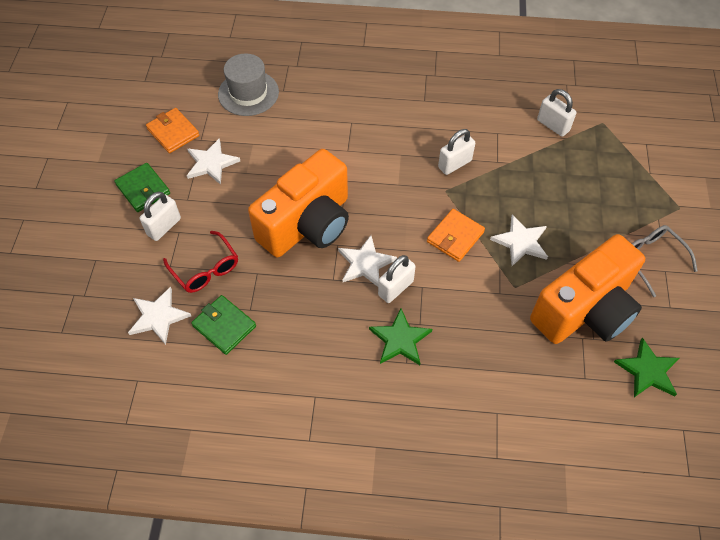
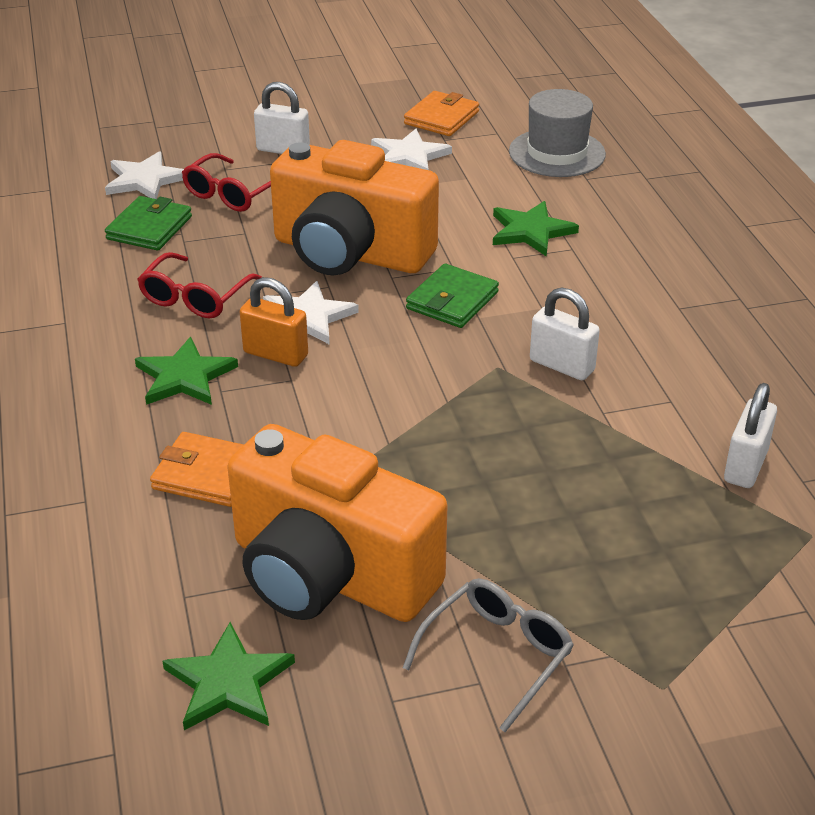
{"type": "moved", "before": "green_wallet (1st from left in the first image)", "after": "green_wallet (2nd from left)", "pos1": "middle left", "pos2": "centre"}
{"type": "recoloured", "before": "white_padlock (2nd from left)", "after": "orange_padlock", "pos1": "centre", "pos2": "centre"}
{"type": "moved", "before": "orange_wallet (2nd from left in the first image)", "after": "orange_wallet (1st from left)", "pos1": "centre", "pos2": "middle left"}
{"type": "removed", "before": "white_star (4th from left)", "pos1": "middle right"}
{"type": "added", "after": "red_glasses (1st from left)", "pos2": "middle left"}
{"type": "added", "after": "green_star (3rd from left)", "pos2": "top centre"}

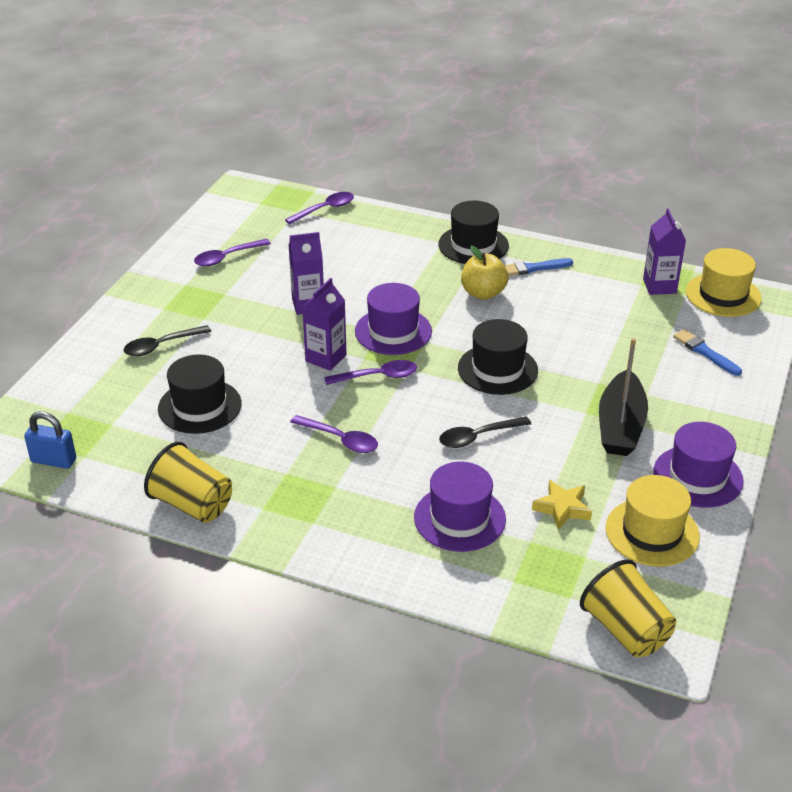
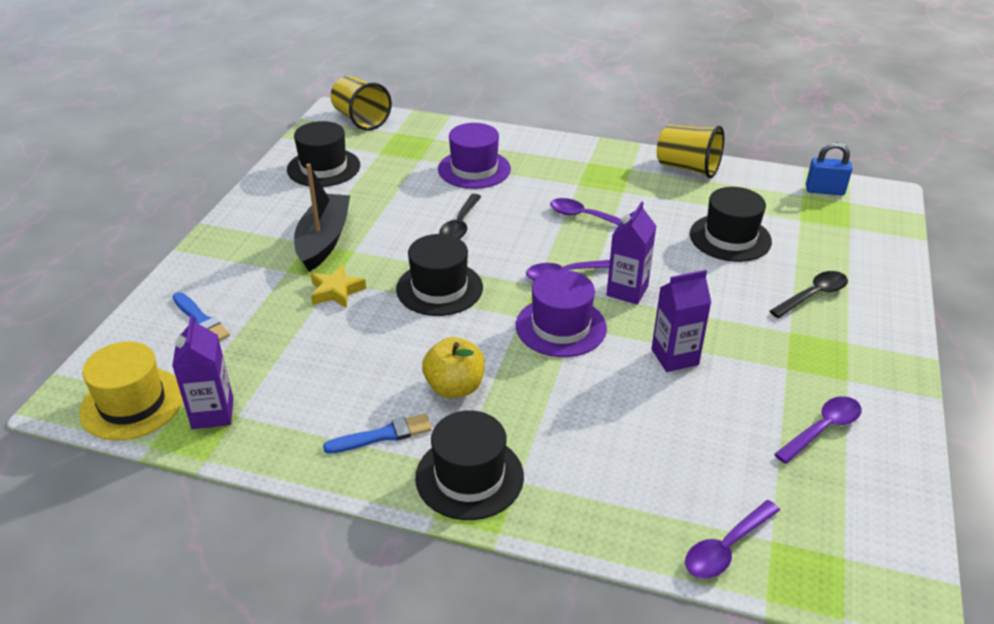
{"type": "turned", "before": "black_spoon (2nd from left in the first image)", "pos1": "centre", "pos2": "centre", "turn": 135}
{"type": "moved", "before": "yellow_star", "pos1": "middle right", "pos2": "centre"}
{"type": "recoloured", "before": "yellow_hat (1st from left)", "after": "black_hat (1st from left)", "pos1": "middle right", "pos2": "top left"}
{"type": "removed", "before": "purple_hat (3rd from left)", "pos1": "middle right"}

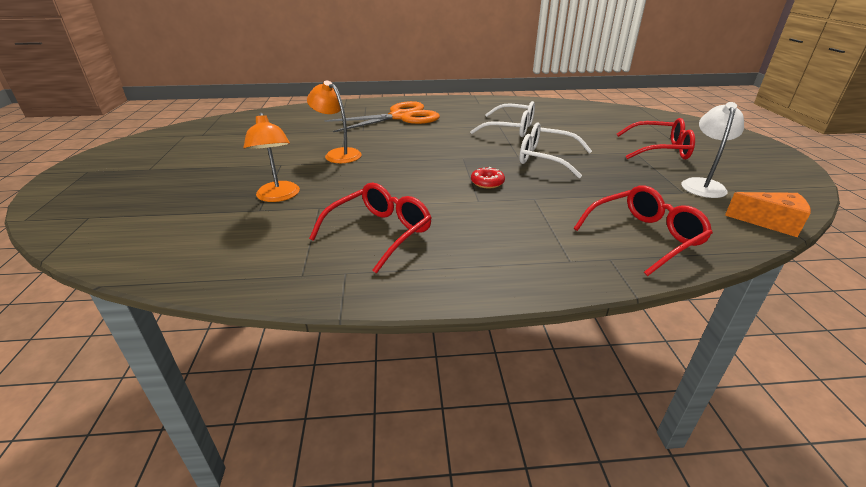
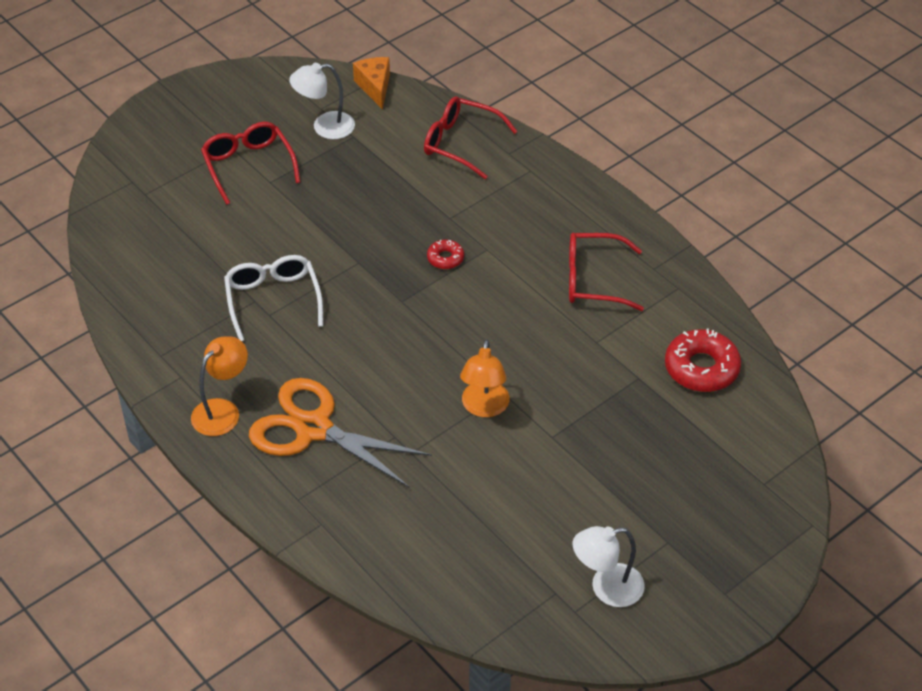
{"type": "moved", "before": "orange_lamp (1st from left)", "pos1": "top left", "pos2": "middle left"}
{"type": "removed", "before": "white_glasses (2nd from left)", "pos1": "top centre"}
{"type": "added", "after": "white_lamp (2nd from left)", "pos2": "bottom centre"}
{"type": "added", "after": "red_donut (2nd from left)", "pos2": "middle right"}

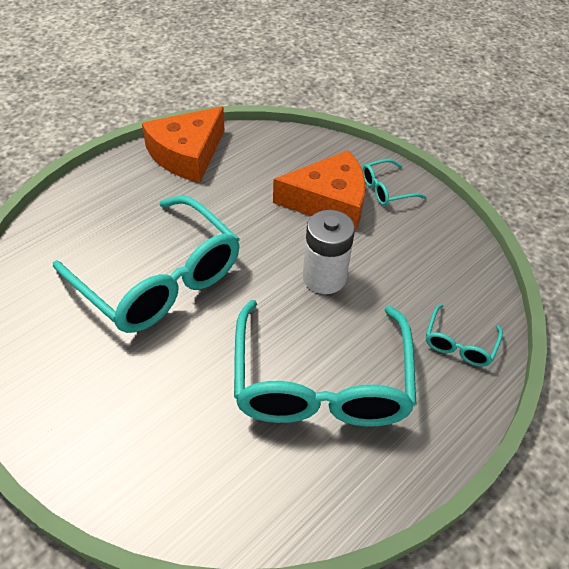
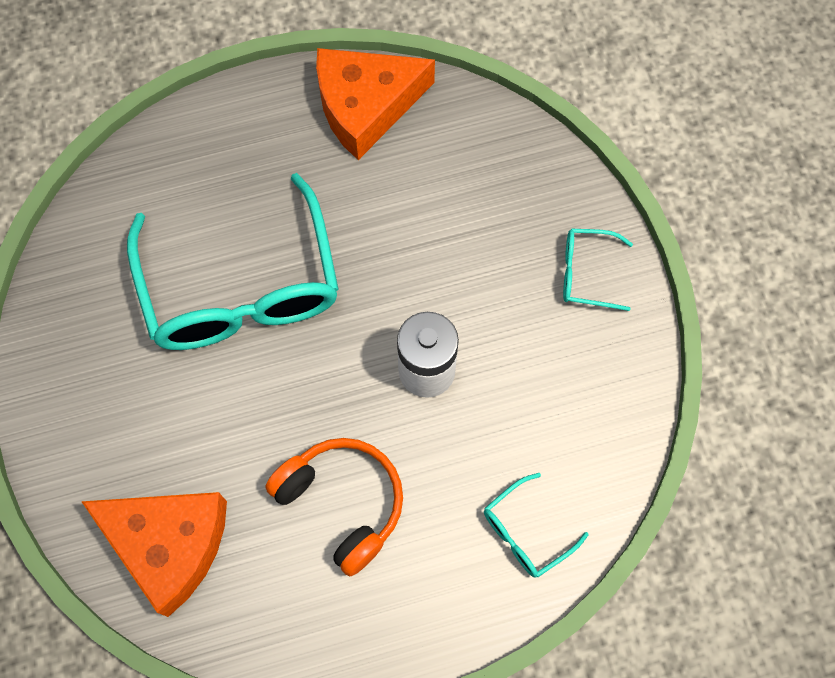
{"type": "replaced", "before": "turquoise_glasses (2nd from left)", "after": "orange_headphones", "pos1": "centre", "pos2": "bottom centre"}
{"type": "moved", "before": "orange_cheese (2nd from left in the first image)", "after": "orange_cheese (1st from left)", "pos1": "centre", "pos2": "bottom left"}

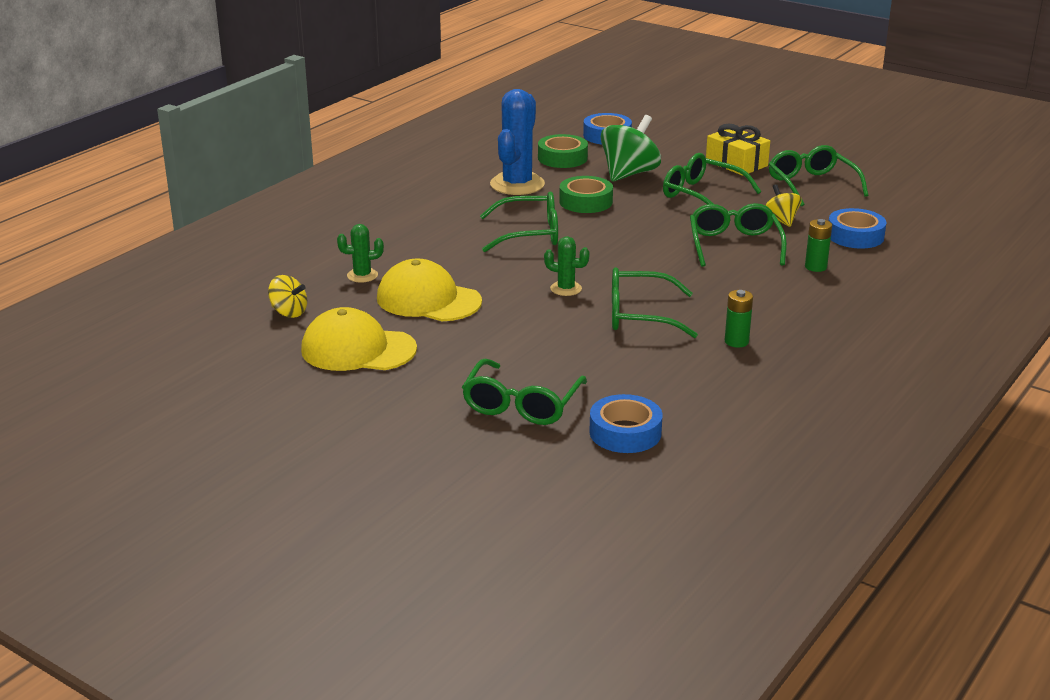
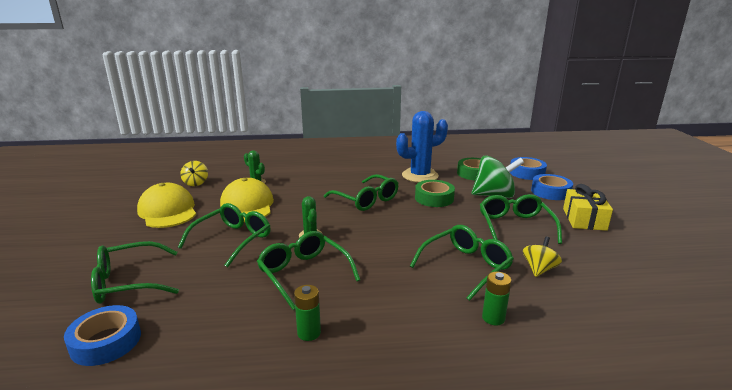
{"type": "moved", "before": "green_glasses (6th from left in the first image)", "after": "green_glasses (2nd from left)", "pos1": "top right", "pos2": "middle left"}
{"type": "moved", "before": "blue_tape (3rd from left)", "pos1": "top right", "pos2": "middle right"}

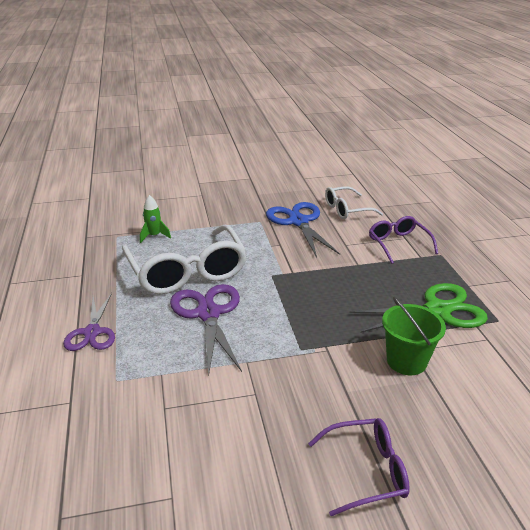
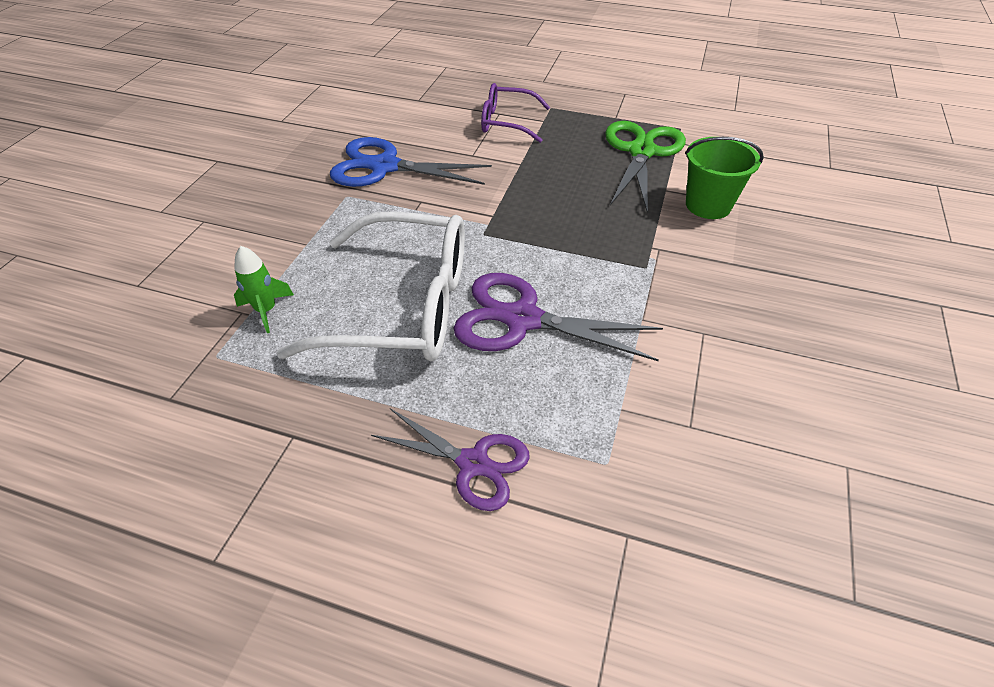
{"type": "removed", "before": "purple_glasses (1st from left)", "pos1": "bottom right"}
{"type": "removed", "before": "white_glasses (2nd from left)", "pos1": "middle right"}

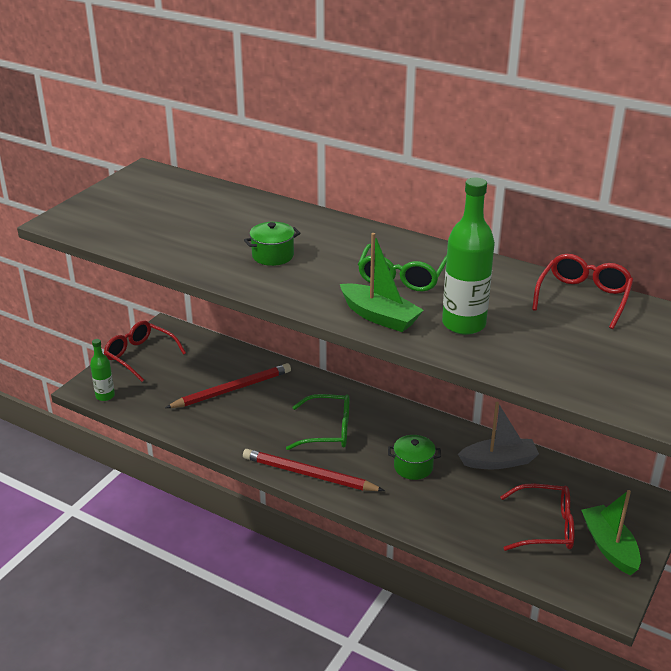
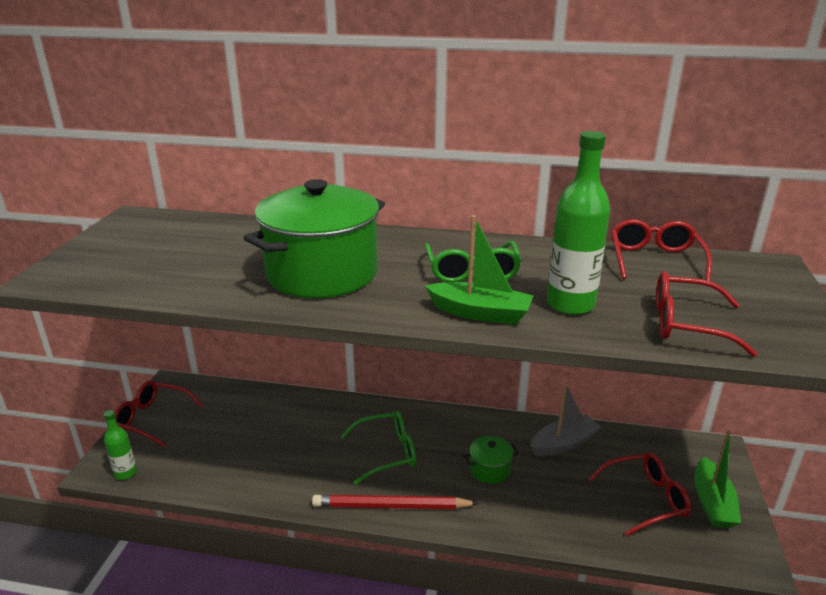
{"type": "removed", "before": "red_pencil (1st from left)", "pos1": "centre"}
{"type": "resized", "before": "green_pot (1st from left)", "pos1": "centre", "pos2": "centre", "scale": 2.34}
{"type": "turned", "before": "green_boat (2nd from left)", "pos1": "bottom right", "pos2": "bottom right", "turn": -135}
{"type": "added", "after": "red_glasses (4th from left)", "pos2": "middle right"}

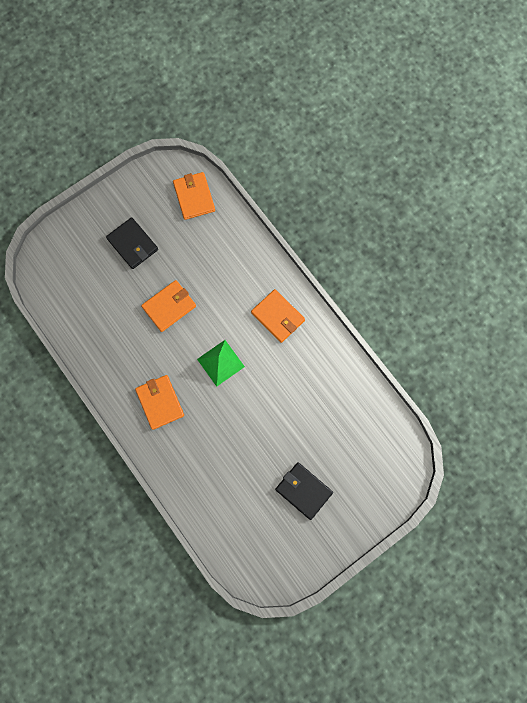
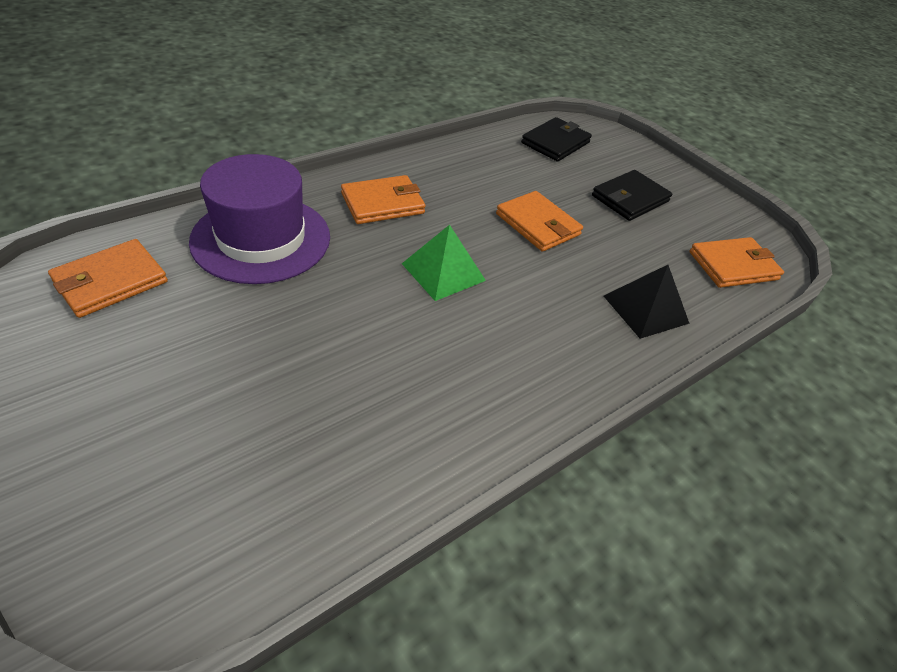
{"type": "moved", "before": "orange_wallet (4th from left in the first image)", "after": "orange_wallet (1st from left)", "pos1": "centre", "pos2": "middle left"}
{"type": "moved", "before": "black_wallet (2nd from left in the first image)", "after": "black_wallet (1st from left)", "pos1": "bottom centre", "pos2": "top centre"}
{"type": "added", "after": "purple_hat", "pos2": "top left"}
{"type": "added", "after": "black_pyramid", "pos2": "middle right"}

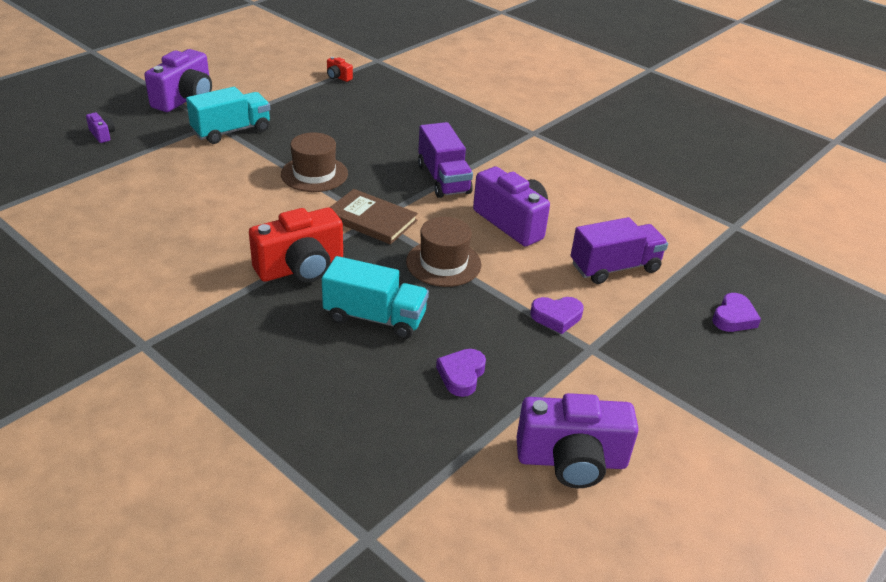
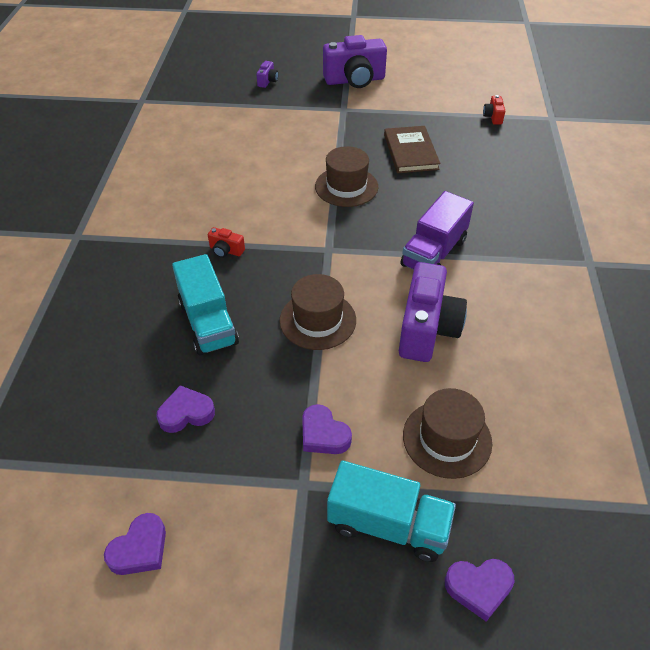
{"type": "moved", "before": "turquoise_truck (1st from left in the first image)", "after": "turquoise_truck (2nd from left)", "pos1": "top left", "pos2": "bottom centre"}
{"type": "resized", "before": "red_camera (1st from left)", "pos1": "centre", "pos2": "centre", "scale": 0.44}
{"type": "moved", "before": "brown_book", "pos1": "centre", "pos2": "top centre"}
{"type": "replaced", "before": "purple_camera (4th from left)", "after": "purple_heart (1st from left)", "pos1": "bottom centre", "pos2": "bottom left"}
{"type": "replaced", "before": "purple_truck (2nd from left)", "after": "brown_hat (3rd from left)", "pos1": "middle right", "pos2": "middle right"}

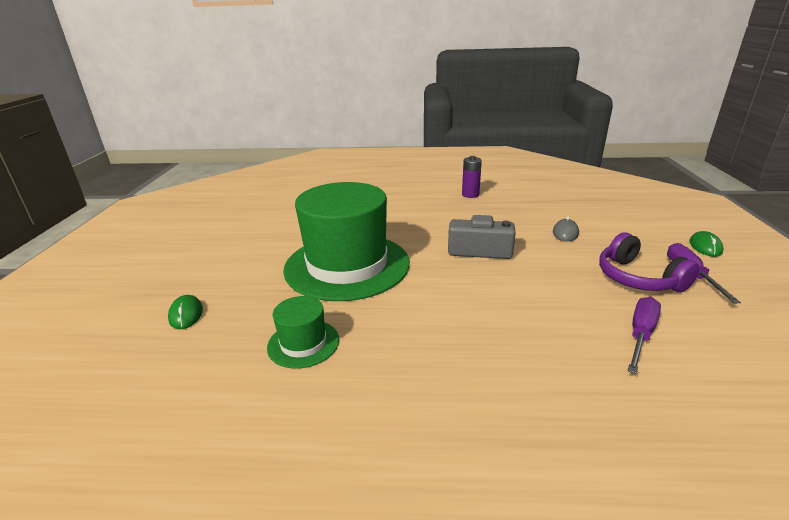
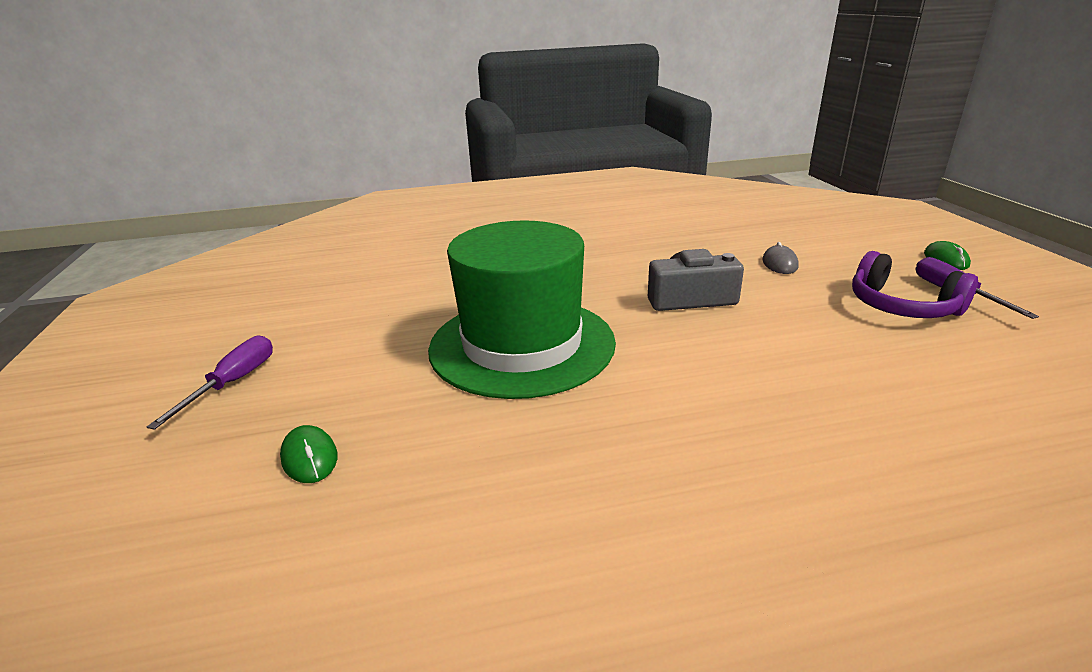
{"type": "removed", "before": "green_hat (1st from left)", "pos1": "centre"}
{"type": "removed", "before": "purple_battery", "pos1": "centre"}
{"type": "moved", "before": "purple_screwdriver (1st from left)", "pos1": "middle right", "pos2": "middle left"}

